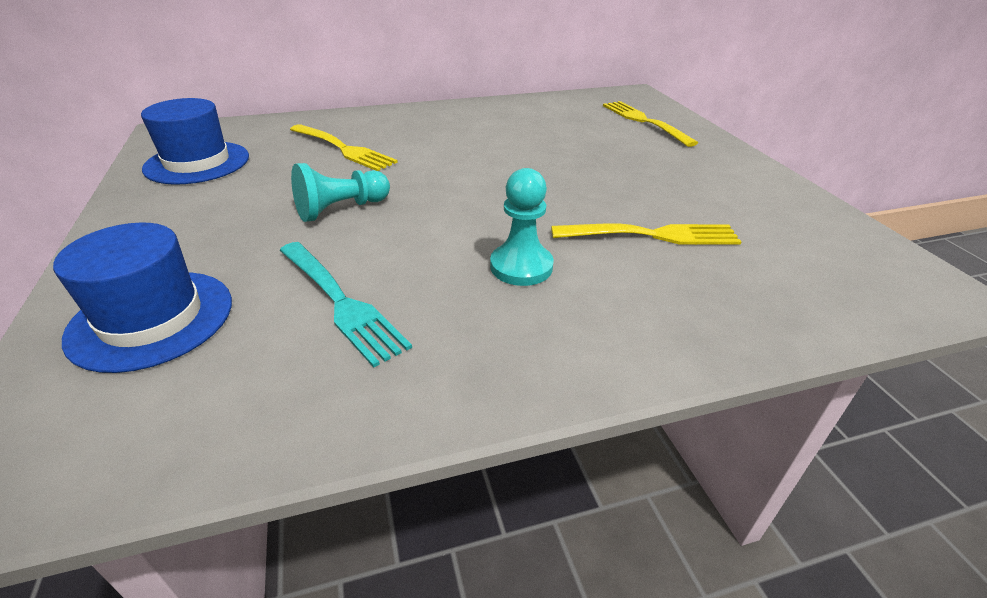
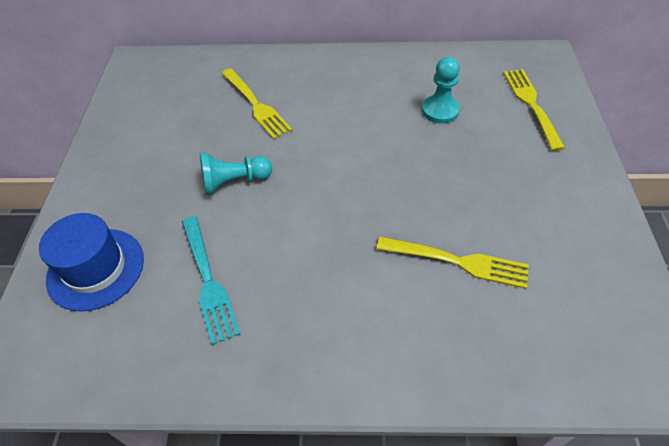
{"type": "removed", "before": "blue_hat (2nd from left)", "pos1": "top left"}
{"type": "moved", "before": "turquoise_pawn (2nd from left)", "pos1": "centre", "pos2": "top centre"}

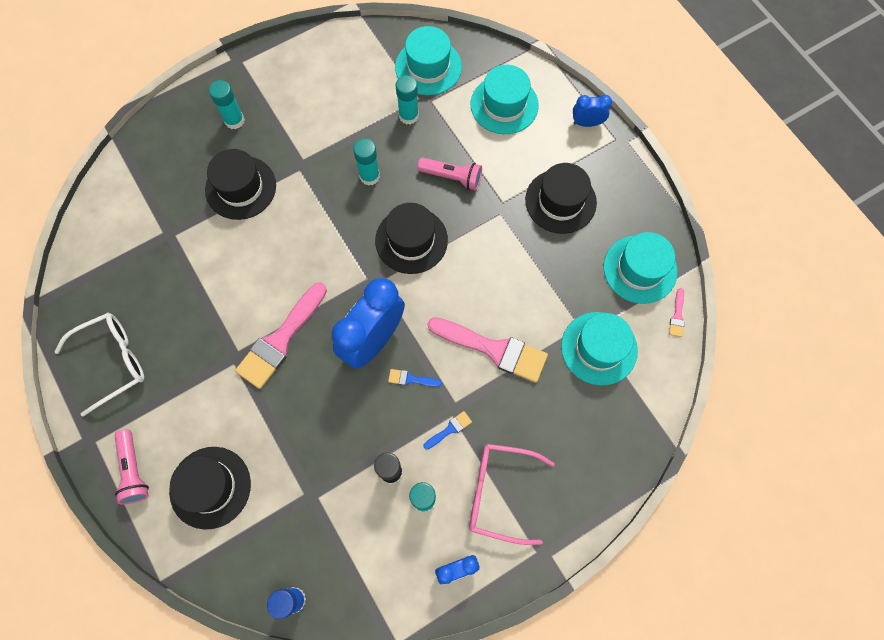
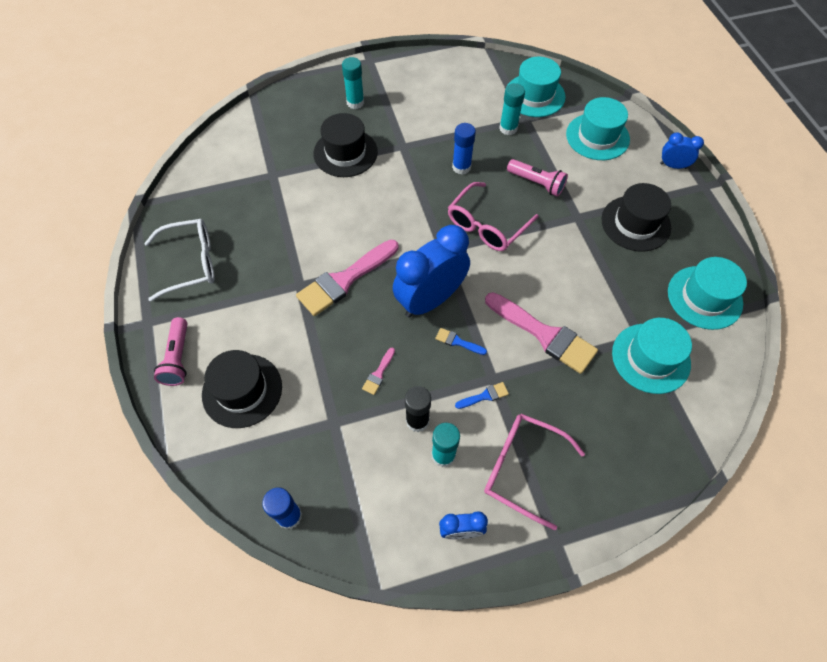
{"type": "recoloured", "before": "turquoise_glue_stick (2nd from left)", "after": "blue_glue_stick (2nd from left)", "pos1": "top centre", "pos2": "top centre"}
{"type": "replaced", "before": "black_hat (3rd from left)", "after": "pink_glasses (1st from left)", "pos1": "centre", "pos2": "top centre"}
{"type": "moved", "before": "pink_brush (3rd from left in the first image)", "after": "pink_brush (2nd from left)", "pos1": "middle right", "pos2": "centre"}

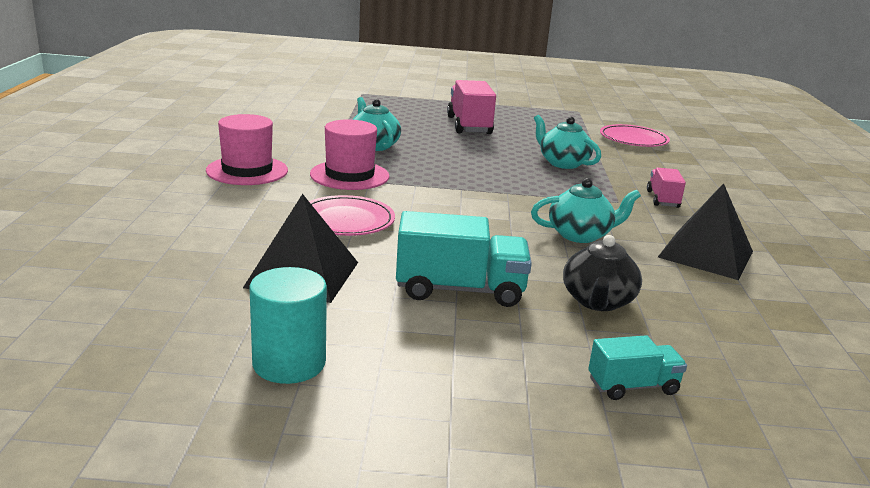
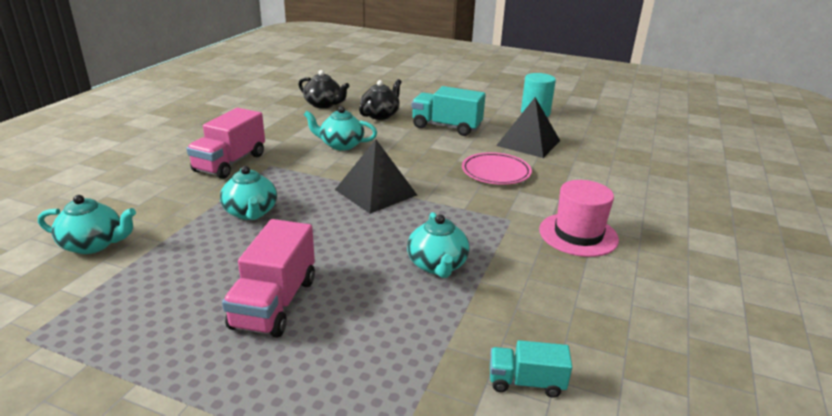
{"type": "removed", "before": "pink_hat (2nd from left)", "pos1": "top centre"}
{"type": "moved", "before": "turquoise_truck (2nd from left)", "pos1": "bottom right", "pos2": "bottom centre"}
{"type": "replaced", "before": "pink_plate (2nd from left)", "after": "turquoise_teapot (1st from left)", "pos1": "top right", "pos2": "middle left"}
{"type": "resized", "before": "pink_truck (2nd from left in the first image)", "pos1": "middle right", "pos2": "middle left", "scale": 1.75}
{"type": "moved", "before": "black_pyramid (2nd from left in the first image)", "after": "black_pyramid (1st from left)", "pos1": "middle right", "pos2": "centre"}
{"type": "added", "after": "black_teapot (1st from left)", "pos2": "top centre"}

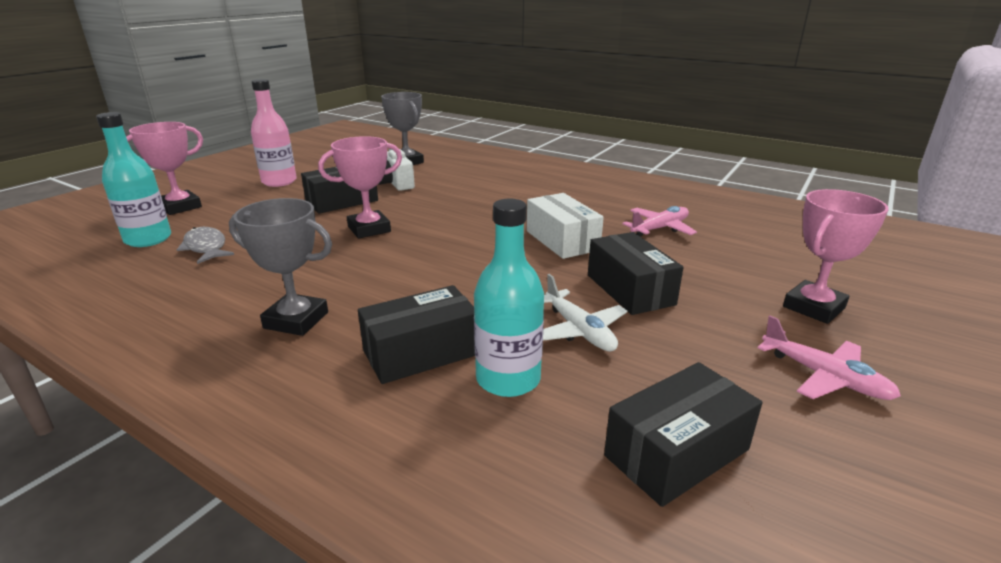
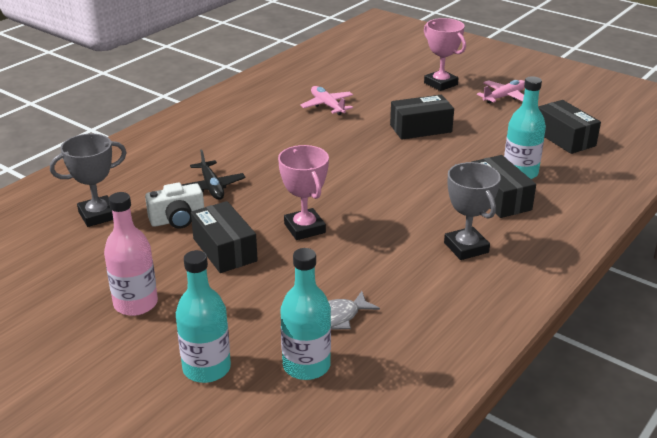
{"type": "replaced", "before": "pink_trophy (1st from left)", "after": "turquoise_bottle (1st from left)", "pos1": "top left", "pos2": "bottom left"}
{"type": "turned", "before": "grey_trophy (1st from left in the first image)", "pos1": "middle left", "pos2": "middle right", "turn": -45}
{"type": "removed", "before": "white_box", "pos1": "centre"}
{"type": "removed", "before": "white_plane", "pos1": "centre"}
{"type": "added", "after": "black_plane", "pos2": "middle left"}

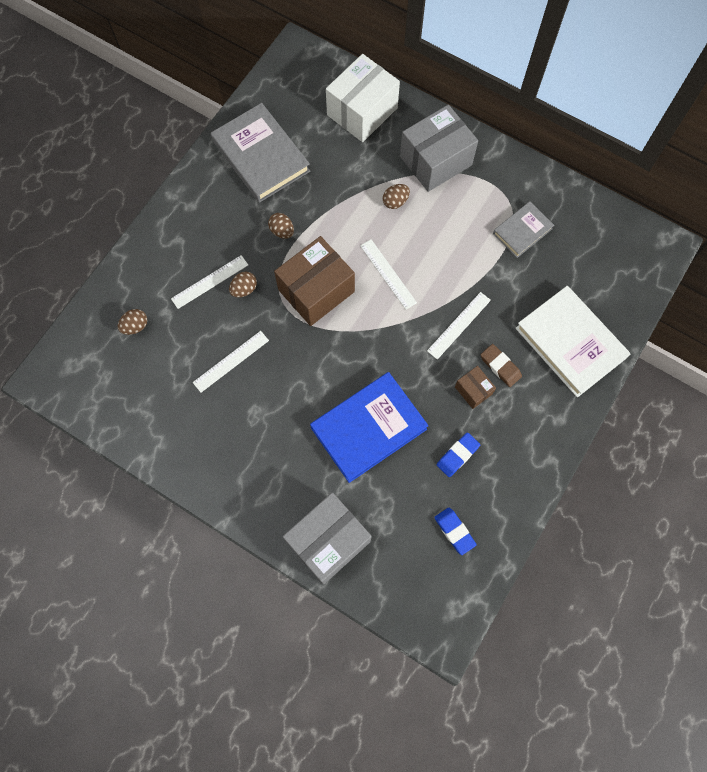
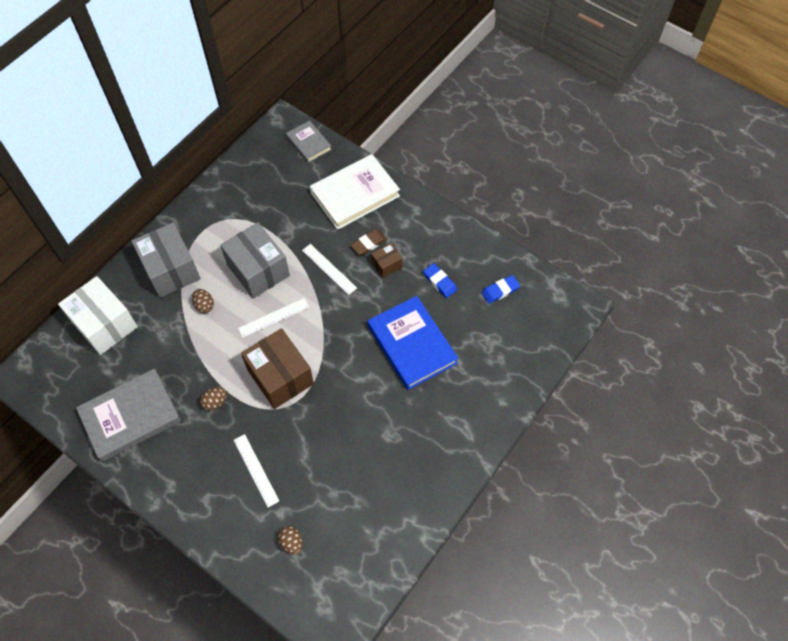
{"type": "removed", "before": "white_ruler (2nd from left)", "pos1": "middle left"}
{"type": "removed", "before": "brown_egg (2nd from left)", "pos1": "centre"}
{"type": "moved", "before": "grey_box (1st from left in the first image)", "after": "grey_box (2nd from left)", "pos1": "bottom centre", "pos2": "middle left"}
{"type": "moved", "before": "grey_book (2nd from left)", "pos1": "top right", "pos2": "top centre"}

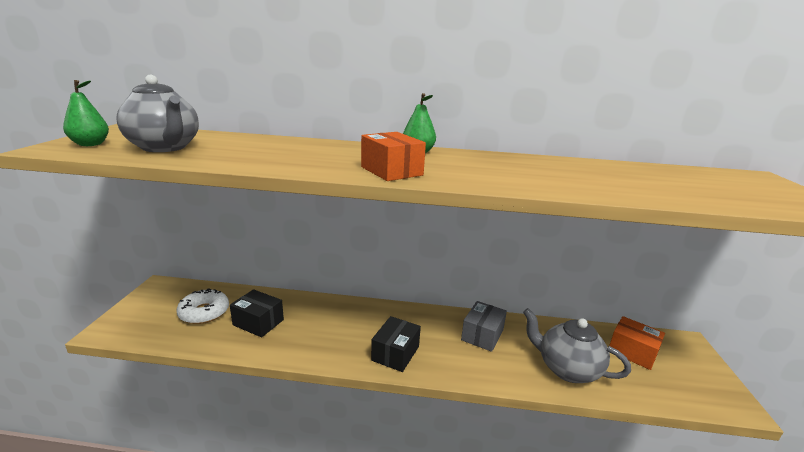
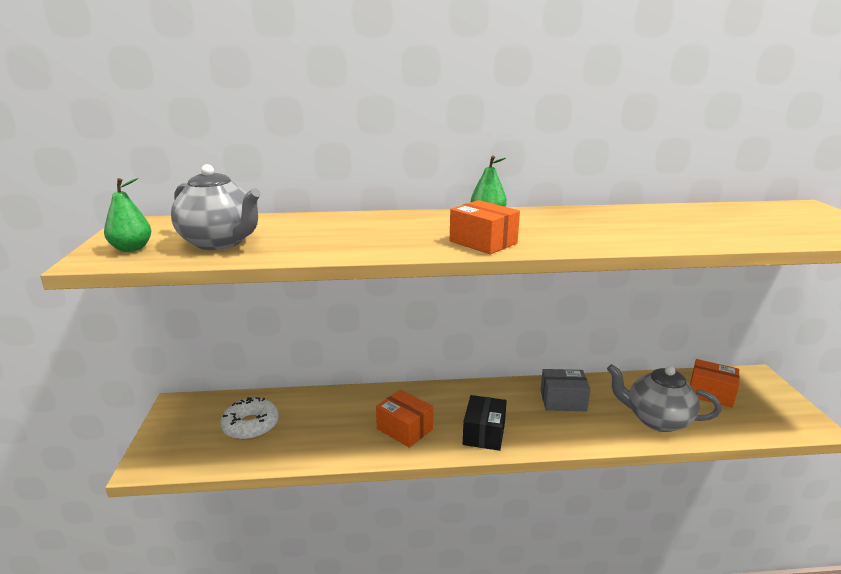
{"type": "removed", "before": "black_box (1st from left)", "pos1": "bottom left"}
{"type": "turned", "before": "grey_box", "pos1": "bottom centre", "pos2": "bottom right", "turn": 75}
{"type": "added", "after": "orange_box (1st from left)", "pos2": "bottom centre"}

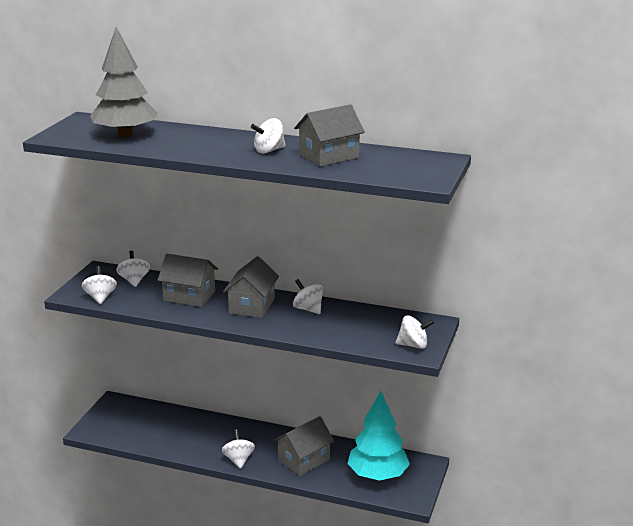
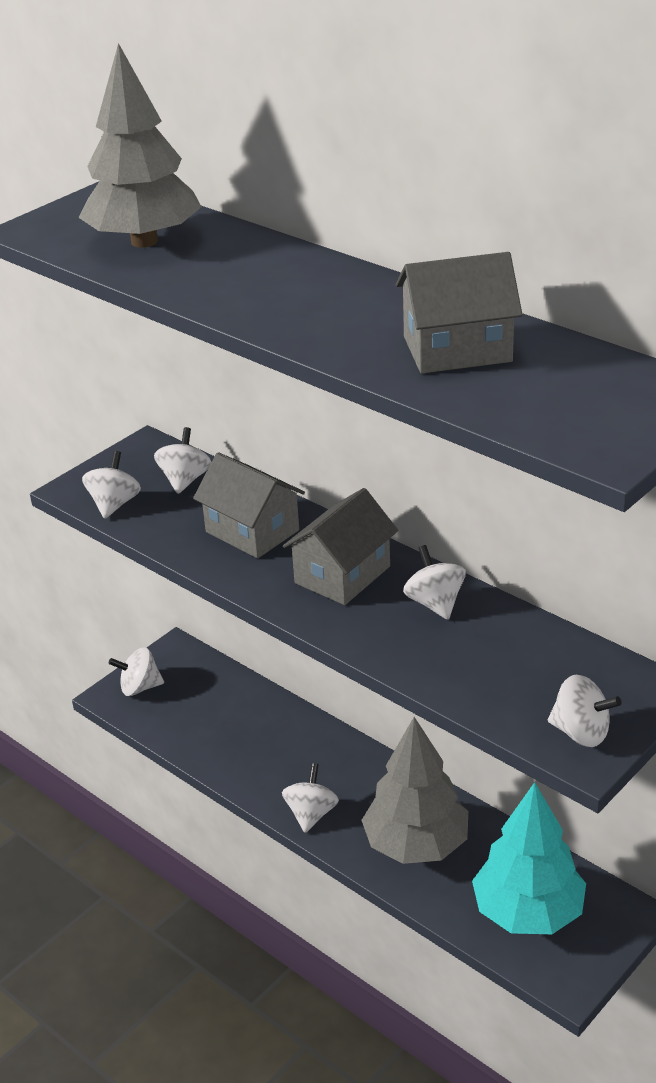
{"type": "moved", "before": "white_spinning_top (4th from left in the first image)", "after": "white_spinning_top (2nd from left)", "pos1": "top centre", "pos2": "middle left"}
{"type": "replaced", "before": "grey_house (3rd from left)", "after": "grey_tree (2nd from left)", "pos1": "bottom centre", "pos2": "bottom centre"}

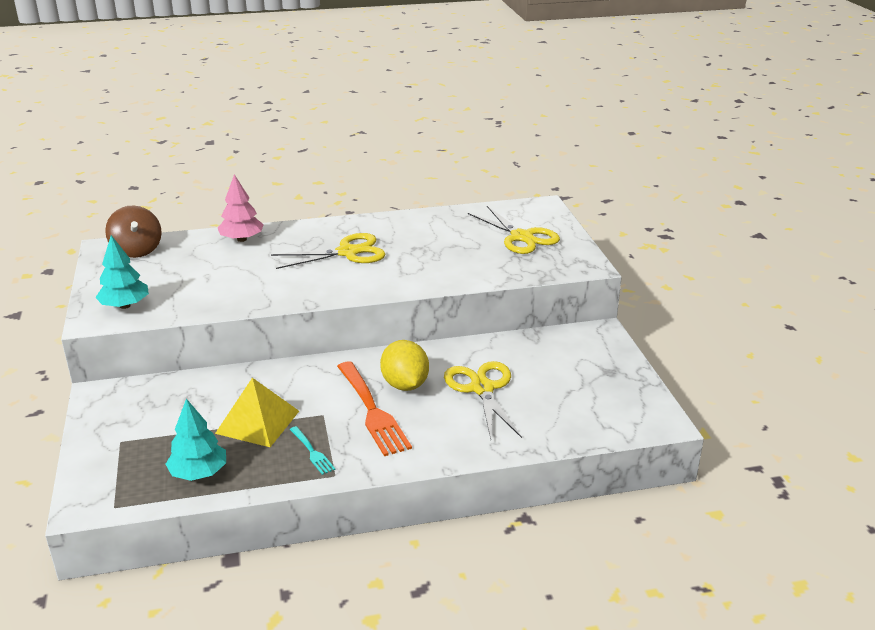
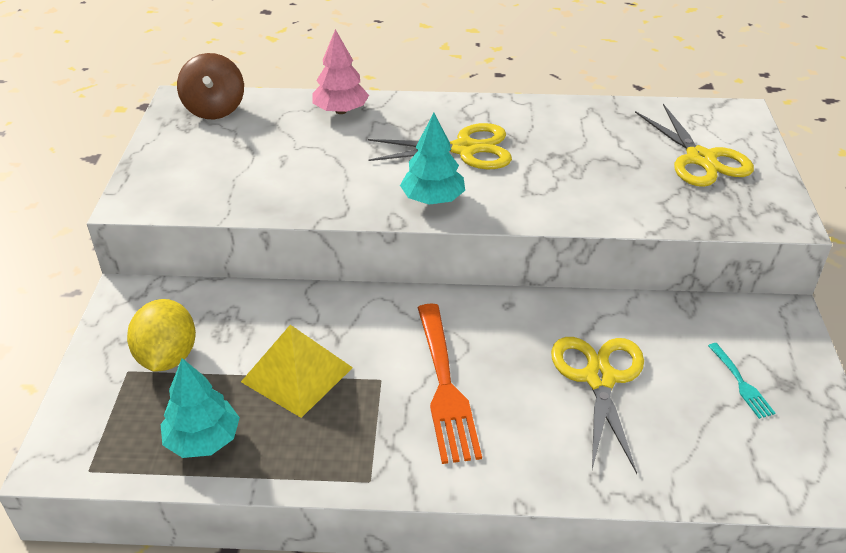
{"type": "moved", "before": "turquoise_tree (1st from left in the first image)", "after": "turquoise_tree (2nd from left)", "pos1": "middle left", "pos2": "top centre"}
{"type": "moved", "before": "turquoise_fork", "pos1": "bottom centre", "pos2": "bottom right"}
{"type": "moved", "before": "yellow_lemon", "pos1": "centre", "pos2": "middle left"}

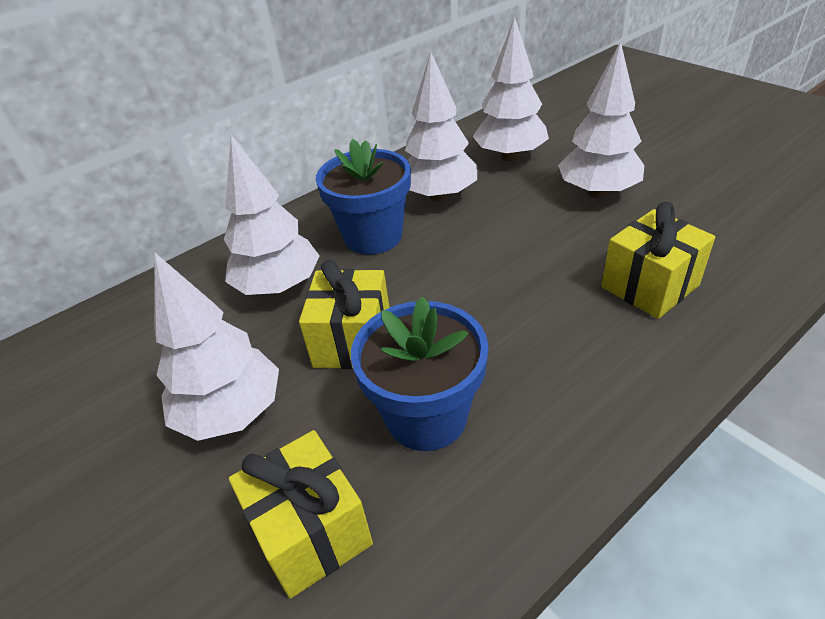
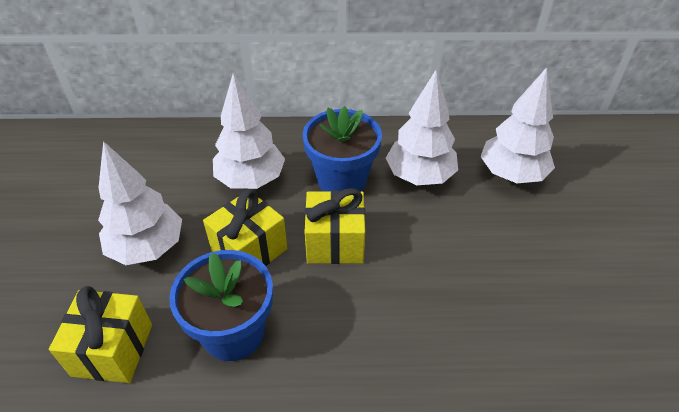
{"type": "removed", "before": "white_tree (5th from left)", "pos1": "top right"}
{"type": "moved", "before": "yellow_gift (3rd from left)", "pos1": "middle right", "pos2": "centre"}

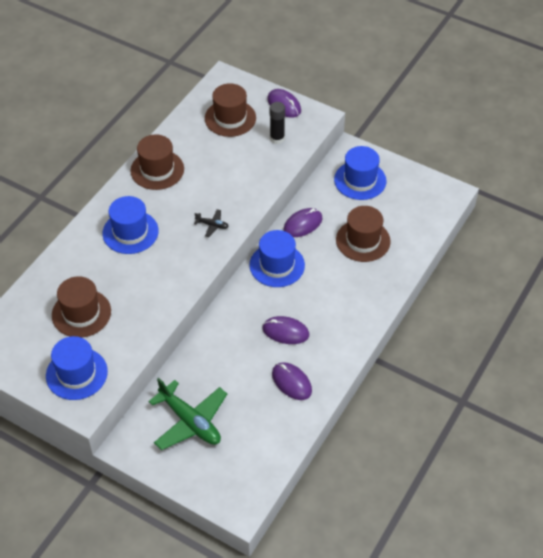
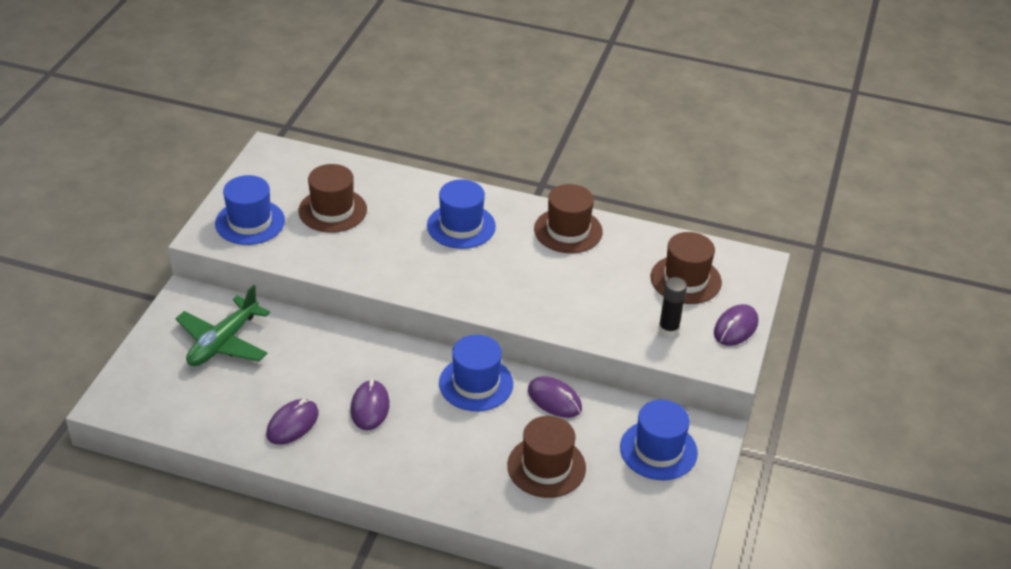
{"type": "removed", "before": "black_plane", "pos1": "centre"}

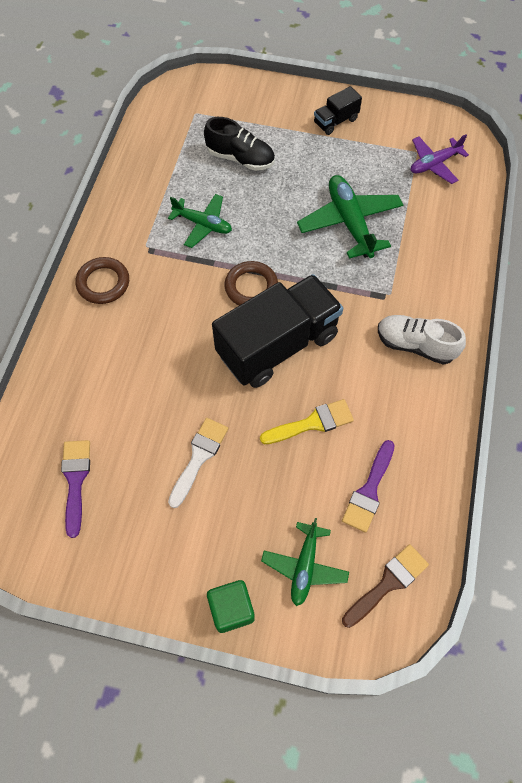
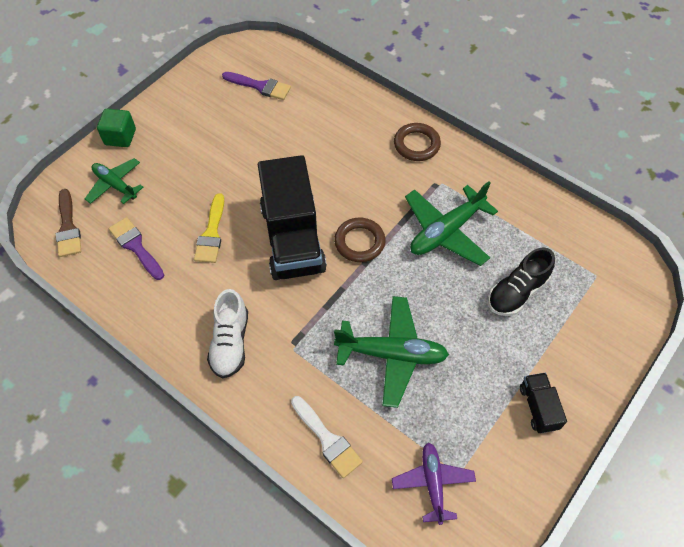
{"type": "resized", "before": "green_plane (1st from left in the first image)", "pos1": "top centre", "pos2": "centre", "scale": 1.56}
{"type": "moved", "before": "white_brush", "pos1": "centre", "pos2": "bottom centre"}
{"type": "turned", "before": "white_shoe", "pos1": "middle right", "pos2": "middle left", "turn": 135}

